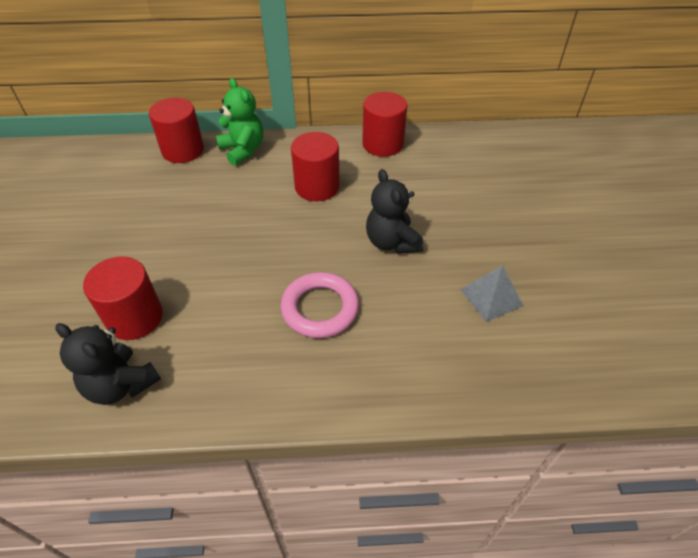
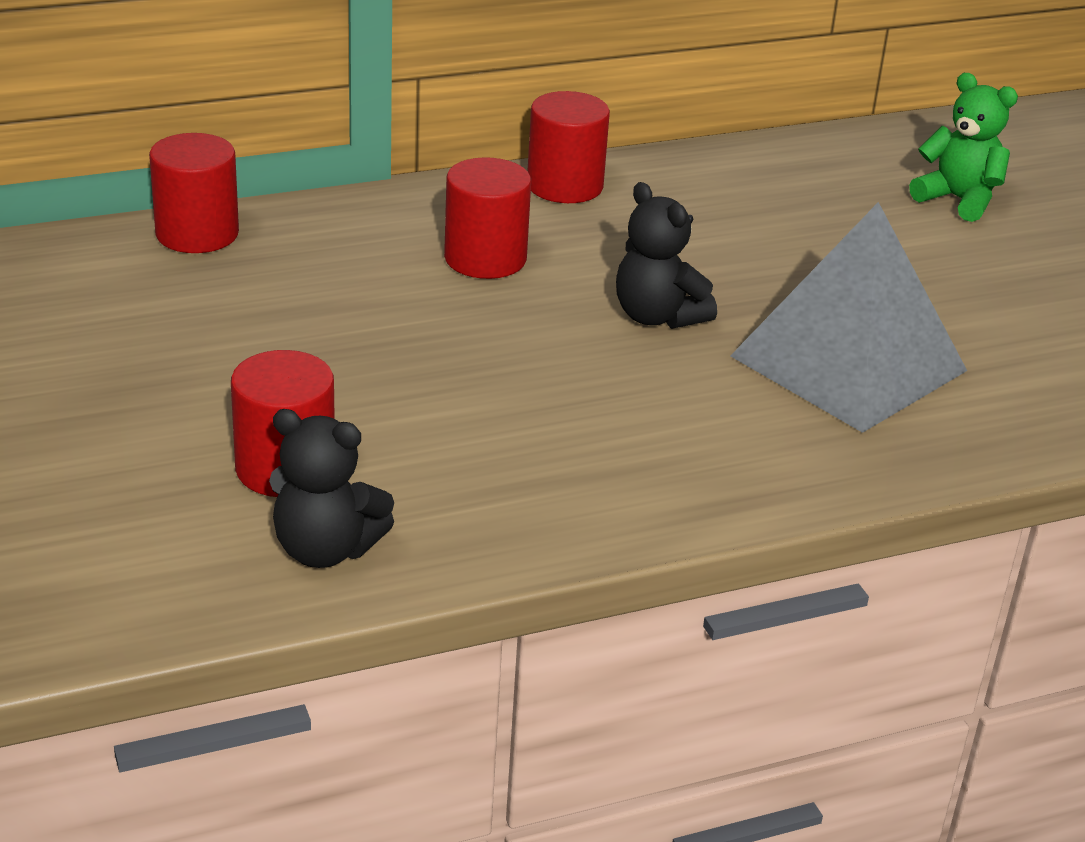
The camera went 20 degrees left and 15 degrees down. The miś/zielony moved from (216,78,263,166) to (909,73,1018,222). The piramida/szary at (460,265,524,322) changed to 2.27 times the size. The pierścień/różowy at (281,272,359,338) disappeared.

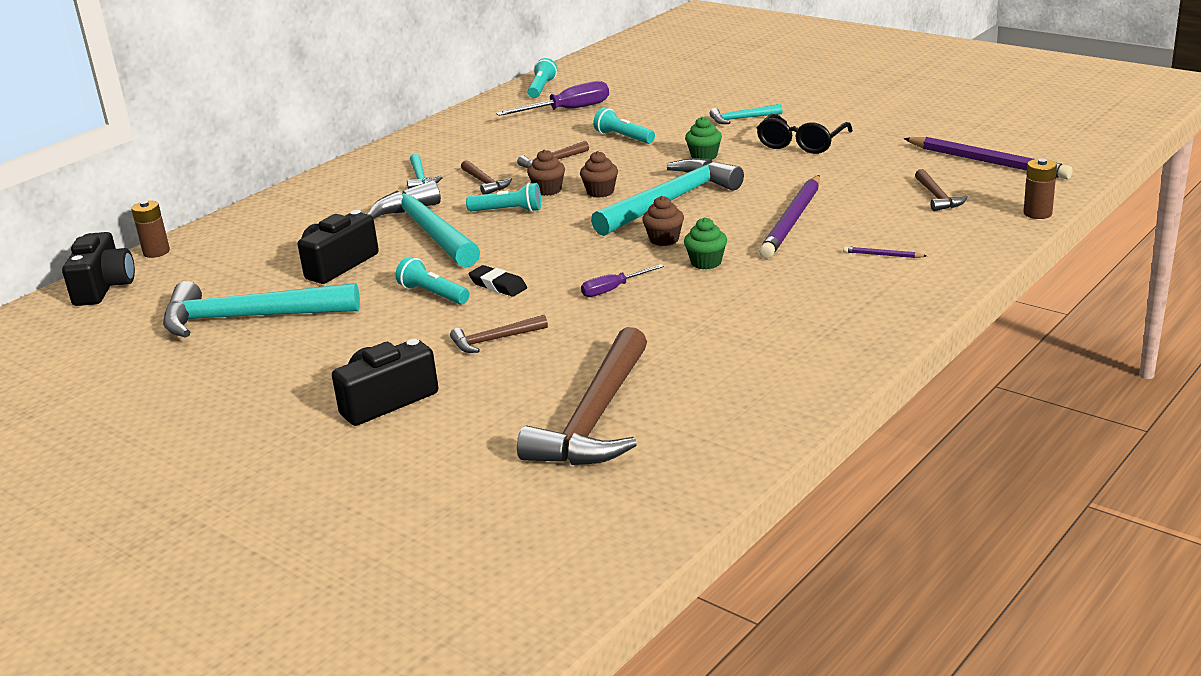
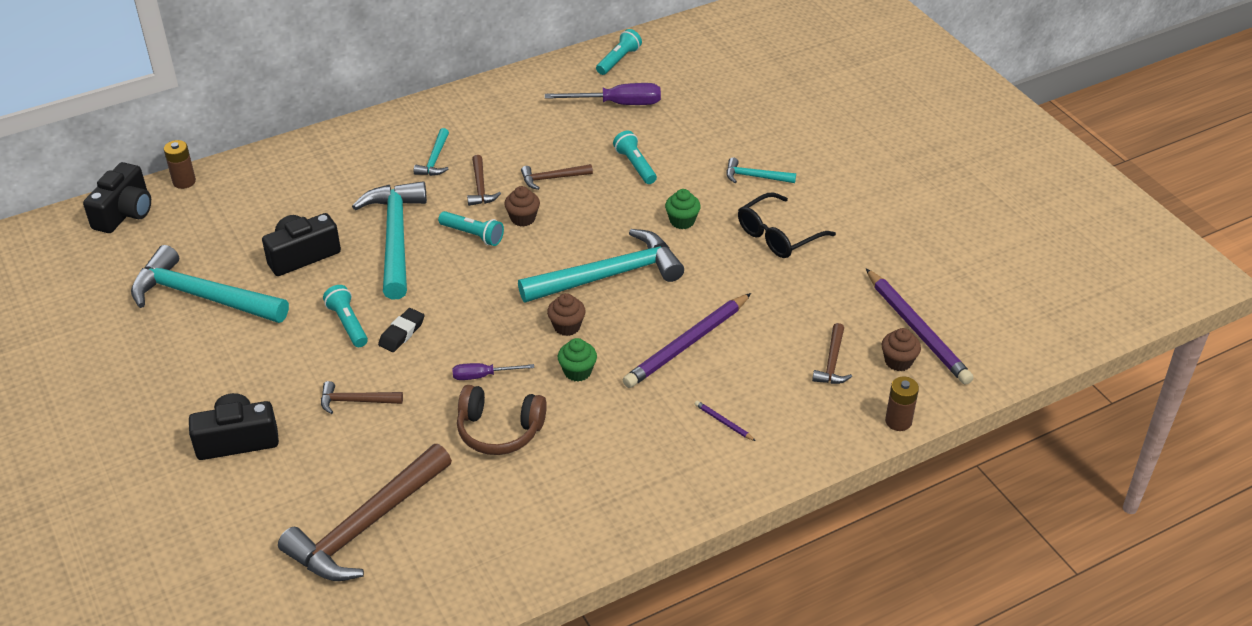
The camera went 20 degrees right and 15 degrees up. The muffinka/brązowy moved from (580,151,618,198) to (882,328,921,371). The gumka do mazania/czarny at (469,265,527,297) turned 60 degrees clockwise. The słuchawki/brązowy at (457,385,547,455) appeared.

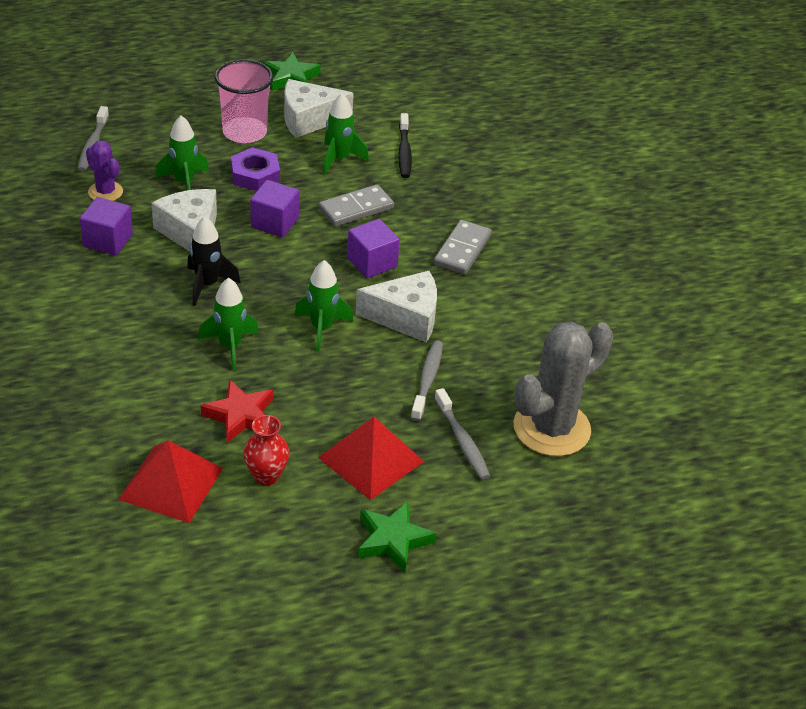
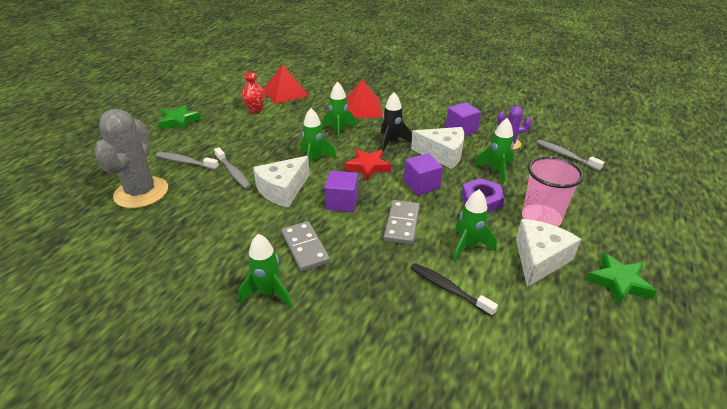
The camera went 135 degrees right and 5 degrees down. The gwiazda/czerwony moved from (201,380,273,443) to (344,149,391,181). The piramida/czerwony moved from (318,417,424,500) to (346,79,383,118). The rakieta/zielony at (238,234,292,308) appeared.

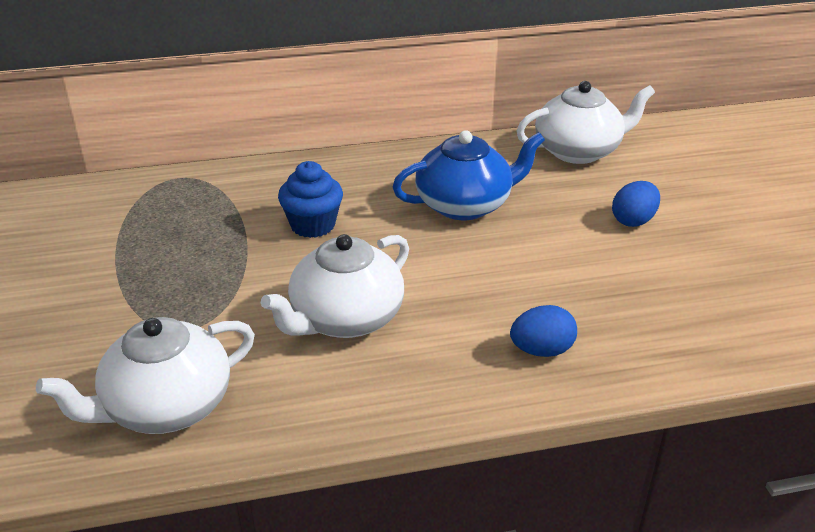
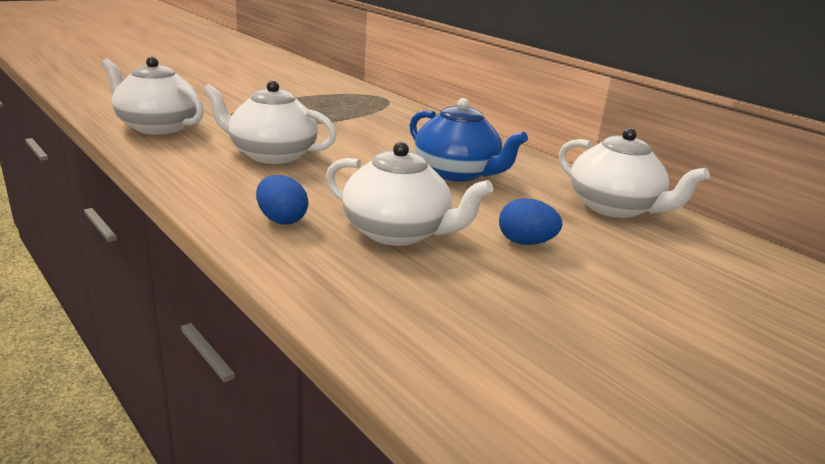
The camera went 60 degrees right and 10 degrees down. The muffinka/niebieski at (278,161,343,238) disappeared. The imbryk/biały at (326,142,493,246) appeared.

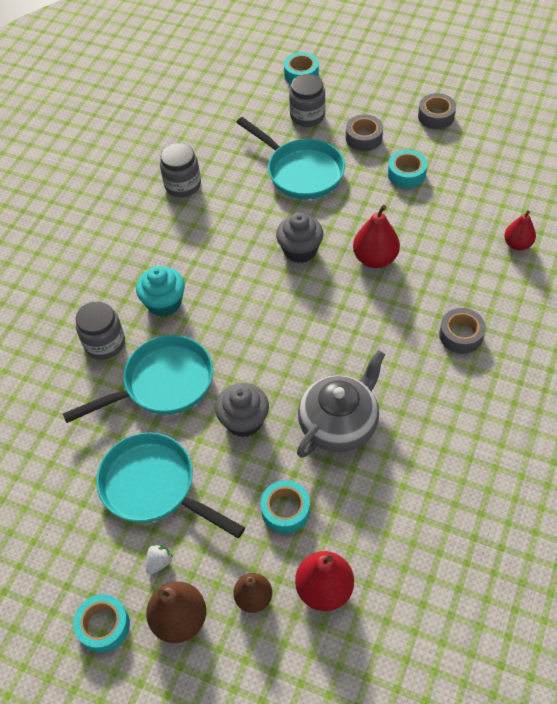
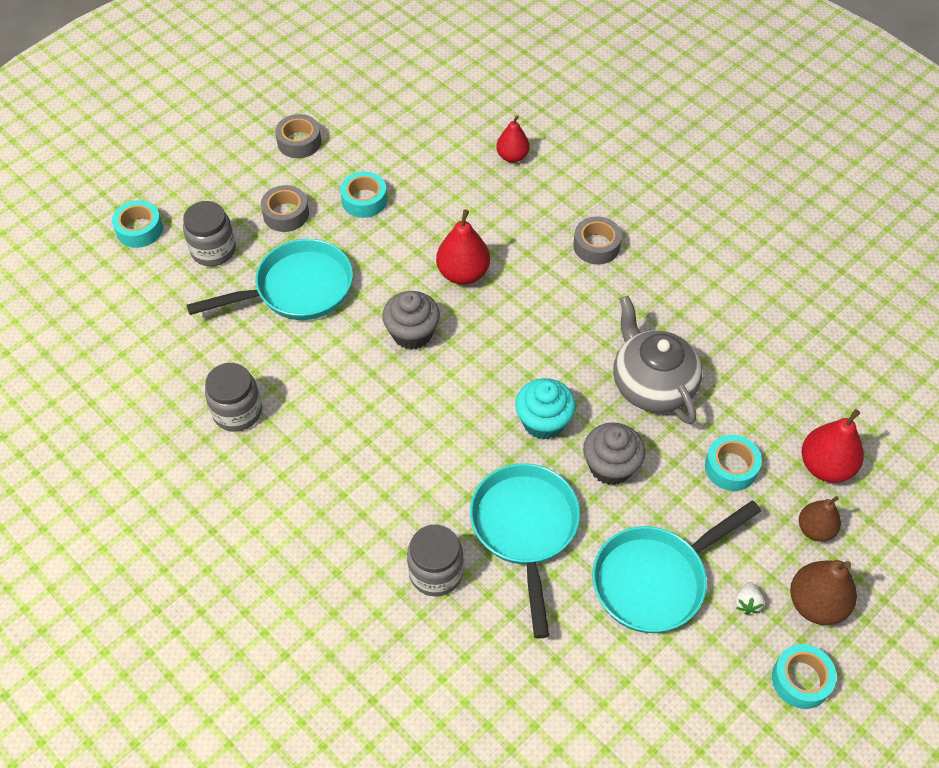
The camera went 70 degrees left and 0 degrees up. The muffinka/turkusowy moved from (136,266,185,317) to (515,378,576,440). The truskawka/biały at (146,544,173,574) turned 135 degrees counterclockwise.

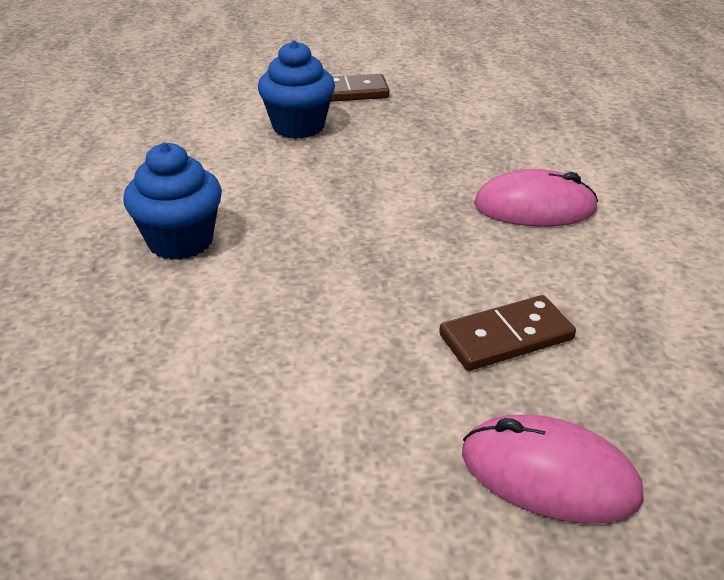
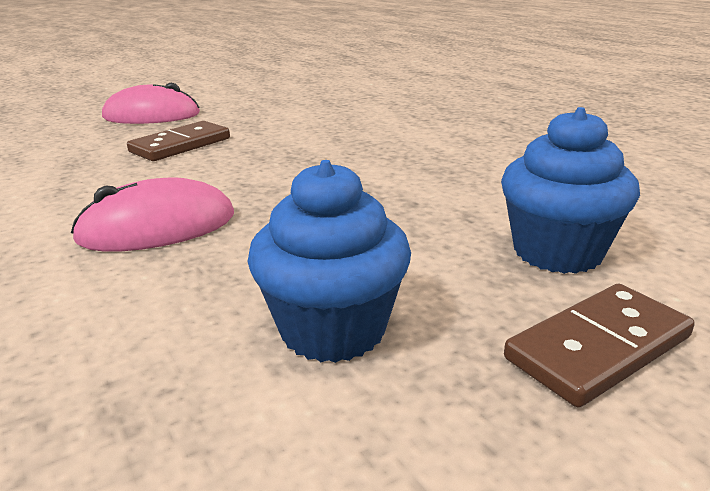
The camera went 155 degrees right and 10 degrees down. The muffinka/niebieski moved from (123,142,222,260) to (247,160,411,363).

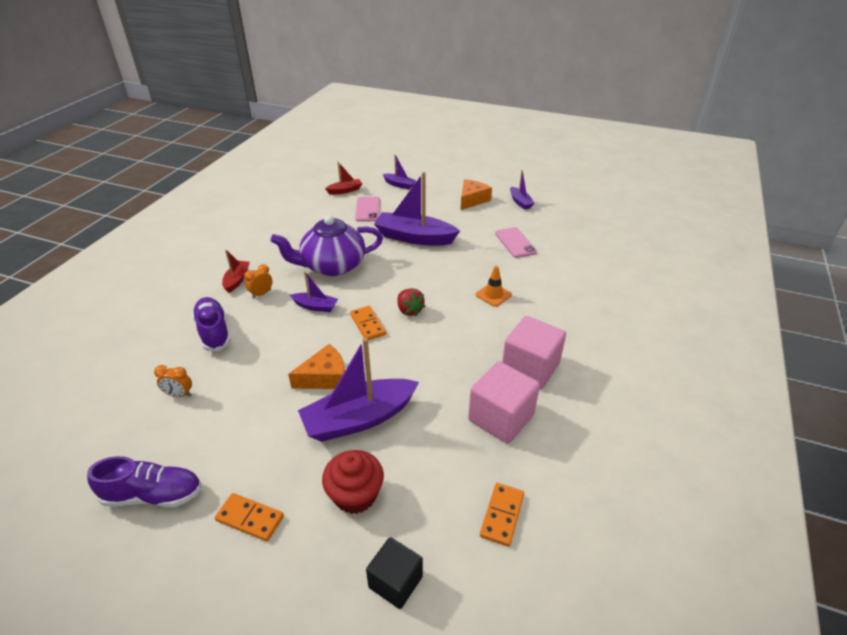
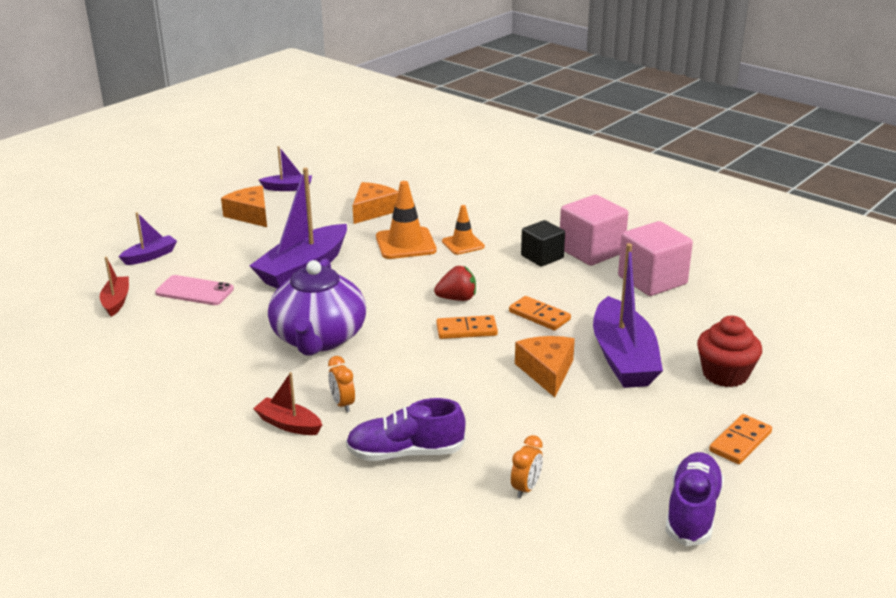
The camera went 70 degrees left and 10 degrees down. The telefon/różowy at (495,227,537,258) was replaced by the ser/pomarańczowy at (353,182,398,224). The łódka/fioletowy at (290,272,338,312) disappeared. The kostka domina/pomarańczowy moved from (480,483,524,547) to (509,296,571,331). The sześcian/czarny moved from (366,537,423,609) to (521,220,565,267). The pachołek/pomarańczowy at (376,181,437,259) appeared.

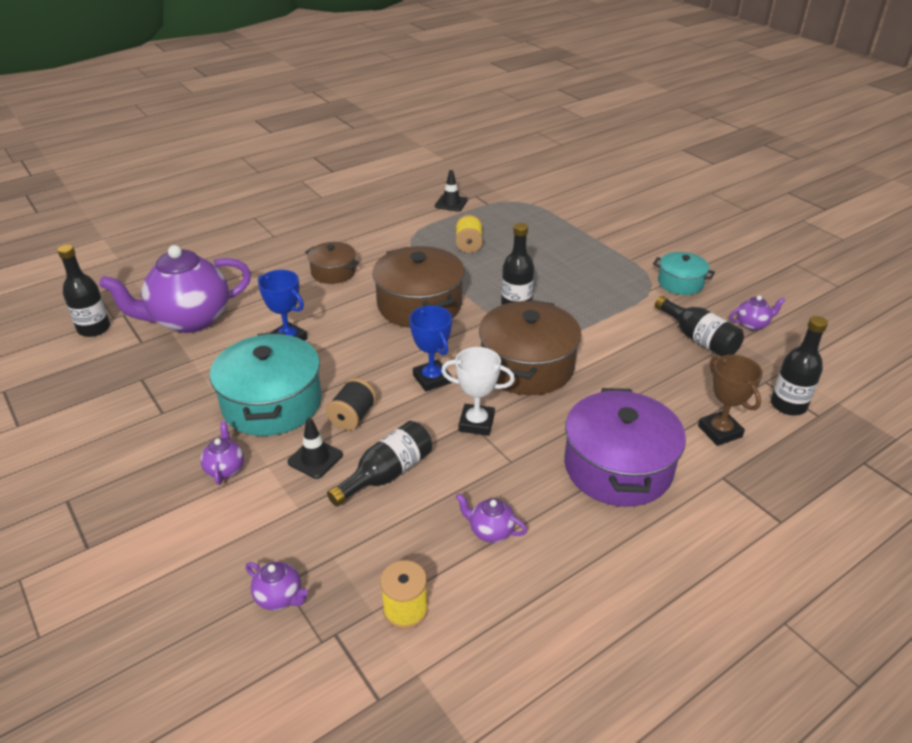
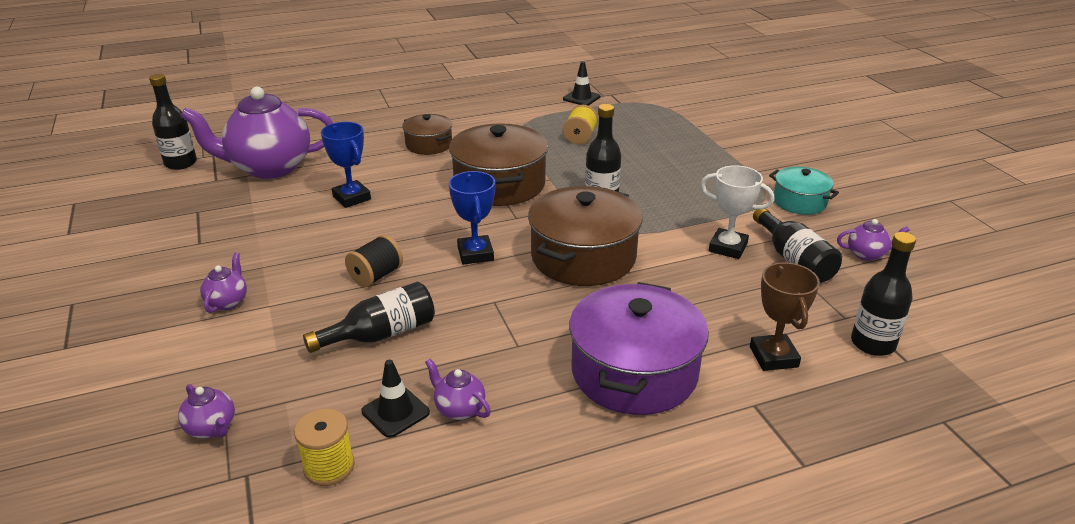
The camera went 15 degrees right and 5 degrees down. The garnek/turkusowy at (210,332,322,436) disappeared. The puchar/biały moved from (441,347,515,436) to (700,165,774,259). The pachołek/czarny moved from (287,418,343,479) to (361,359,430,438).

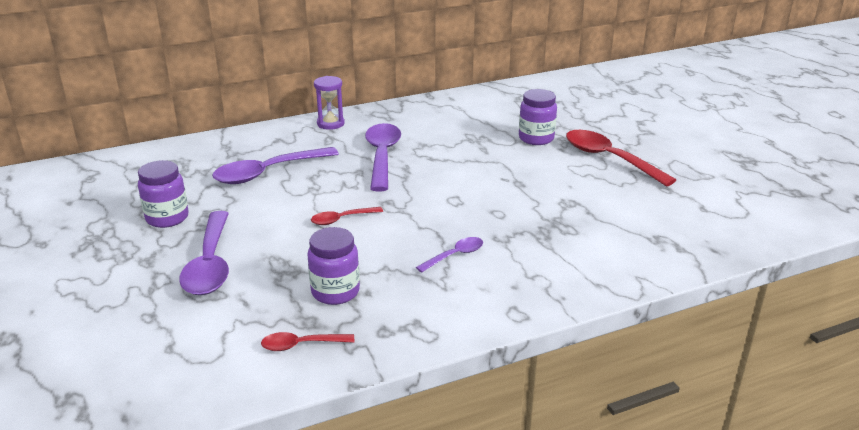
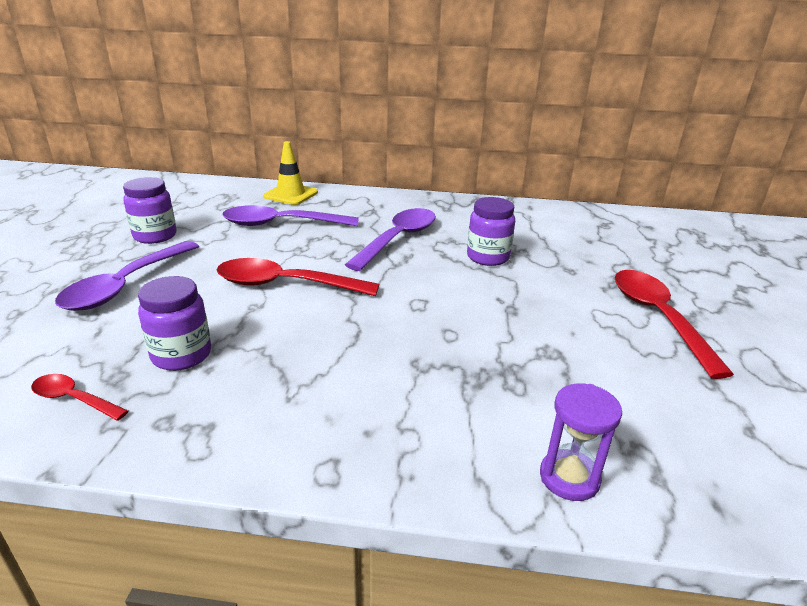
The camera went 30 degrees right and 0 degrees up. The klepsydra/fioletowy moved from (314,76,345,130) to (540,384,622,501). The słoik/fioletowy moved from (519,89,557,145) to (467,197,515,266). The łyżka/czerwony at (311,207,383,225) changed to 1.95 times the size. The łyżka/fioletowy at (416,237,483,273) disappeared. The pachołek/żółty at (263,141,318,205) appeared.

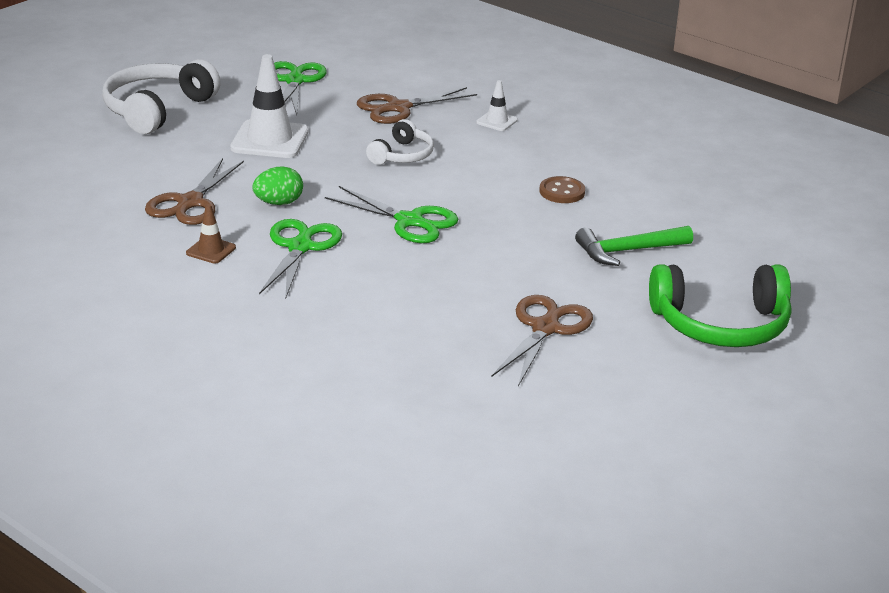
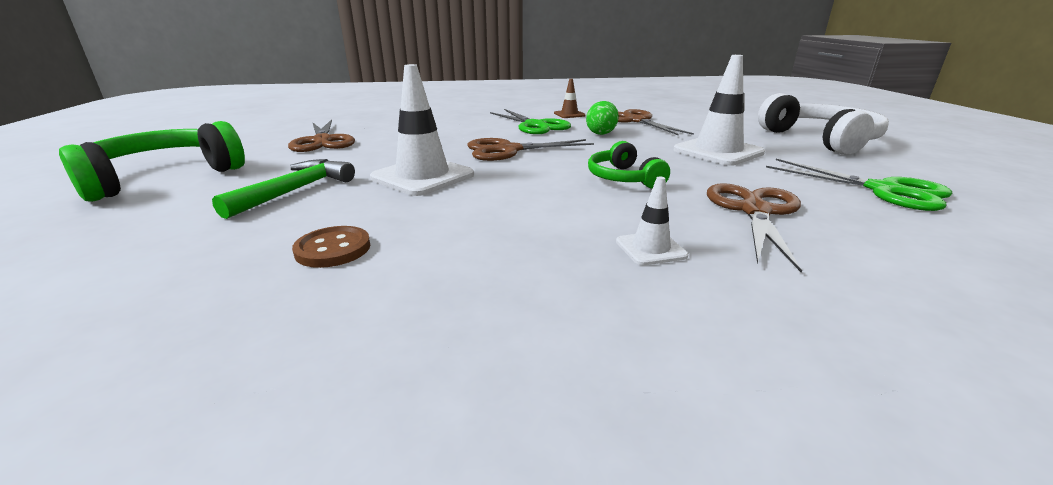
The camera went 135 degrees right and 5 degrees down. The słuchawki/biały at (366,119,434,165) became the słuchawki/zielony at (588,141,670,189). The guzik/brązowy moved from (539,176,585,203) to (292,226,370,268). The nożyczki/zielony at (325,186,458,243) became the nożyczki/brązowy at (467,138,594,161). The pachołek/biały at (370,64,474,196) appeared.

